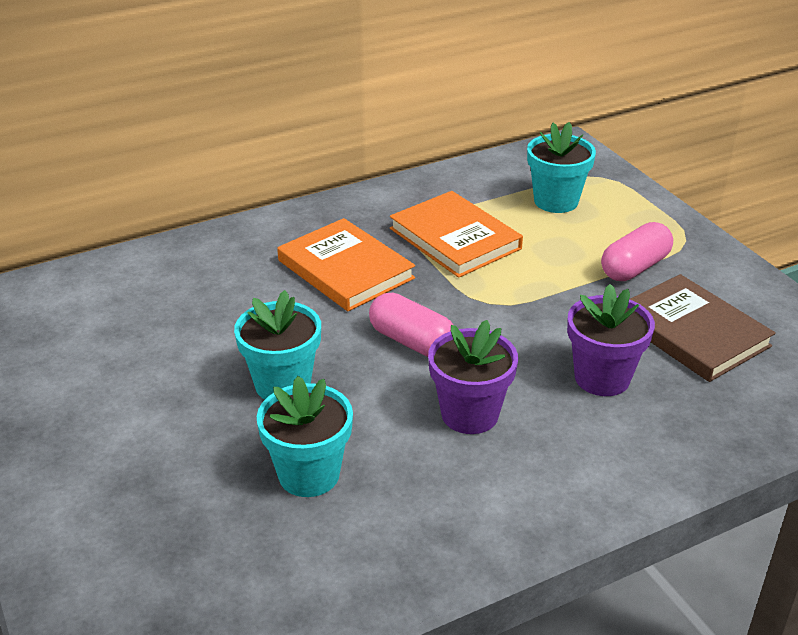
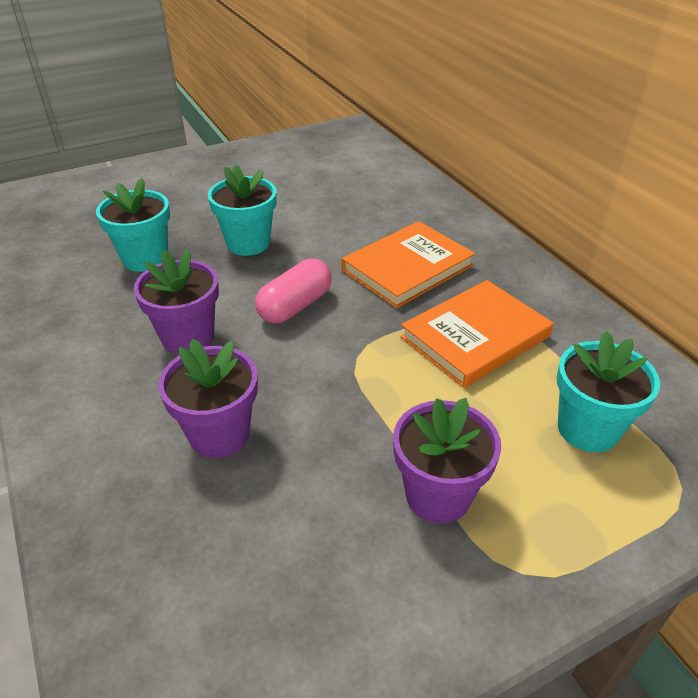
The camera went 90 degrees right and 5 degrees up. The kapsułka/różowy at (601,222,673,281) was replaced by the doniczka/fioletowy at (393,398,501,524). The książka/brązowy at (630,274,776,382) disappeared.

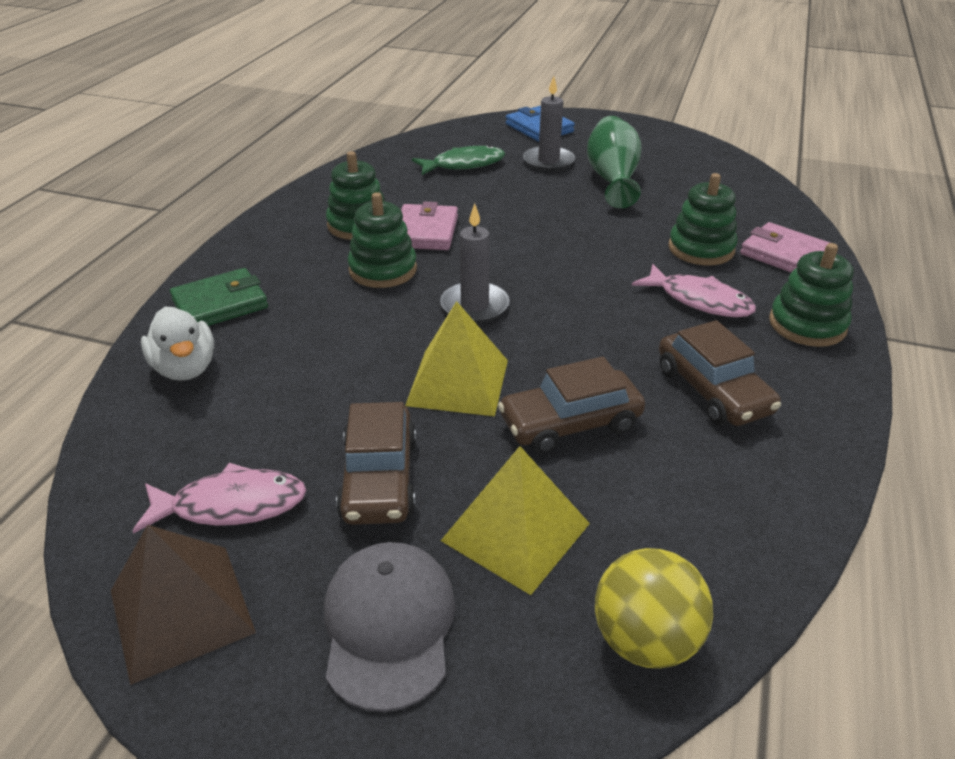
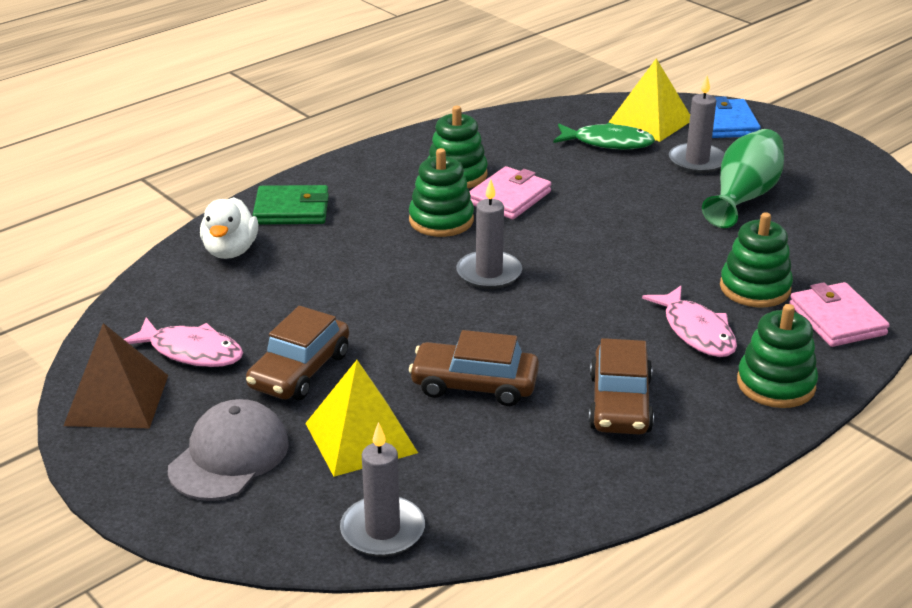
The camera went 30 degrees right and 5 degrees down. The piramida/żółty moved from (405,301,508,416) to (608,58,690,142). The piłka/żółty at (595,548,713,669) was replaced by the świeca/szary at (340,422,425,557).

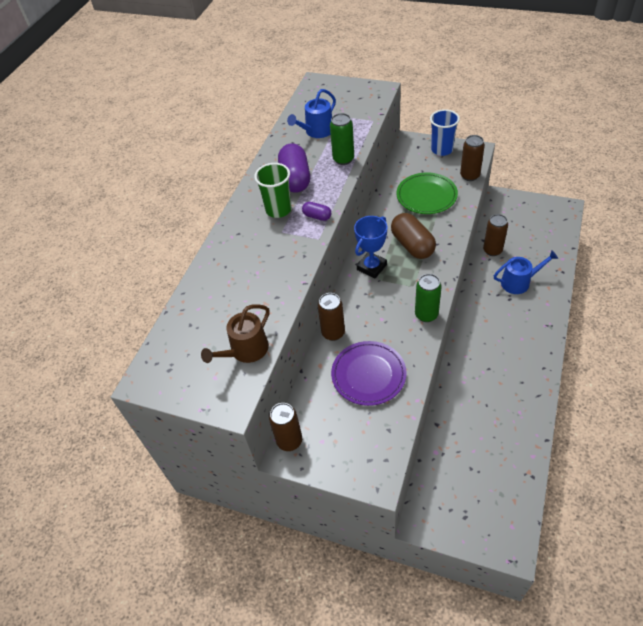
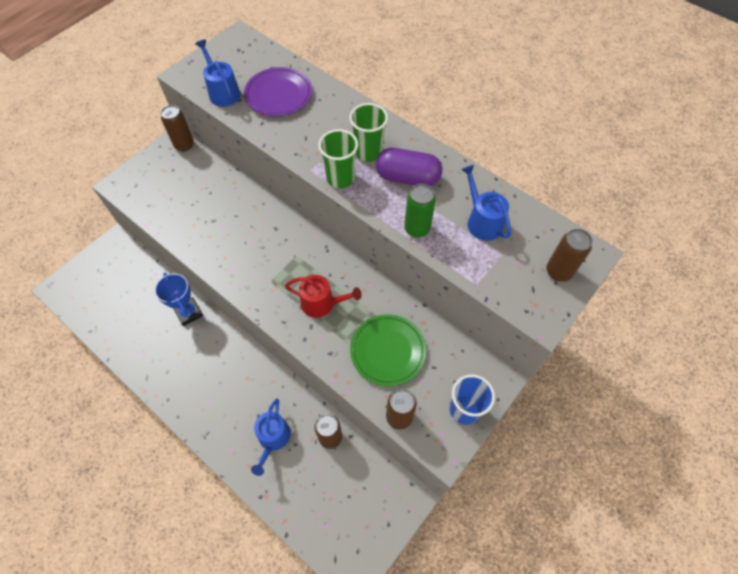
The camera went 105 degrees right and 10 degrees up. The kapsułka/fioletowy at (302,202,331,221) was replaced by the szklanka/zielony at (318,129,358,188). The kapsułka/brązowy at (391,213,436,259) was replaced by the konewka/czerwony at (285,275,362,318). The puchar/niebieski moved from (354,216,387,279) to (155,273,203,326). The puszka/zielony at (415,274,442,322) disappeared. The puszka/brązowy moved from (318,293,345,341) to (546,229,592,282). The konewka/brązowy at (201,304,270,363) became the konewka/niebieski at (195,39,241,107). The talerz/fioletowy moved from (331,341,407,406) to (244,67,312,117).

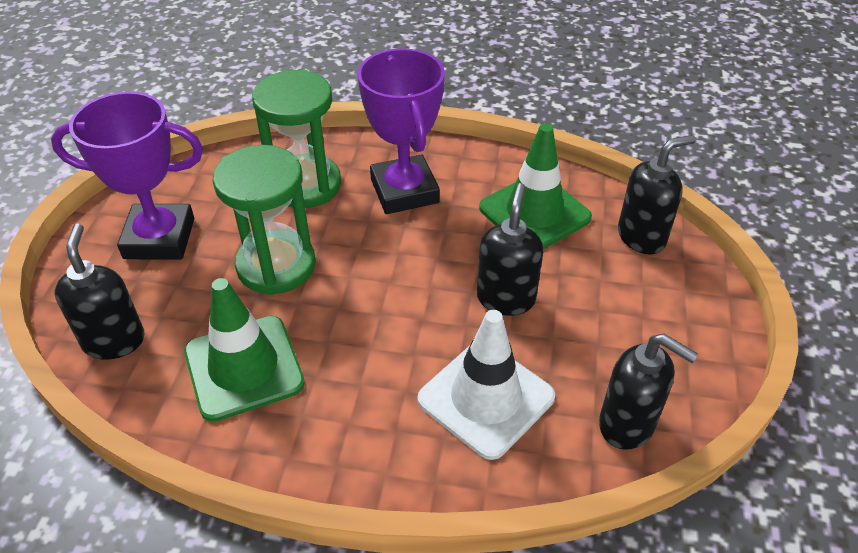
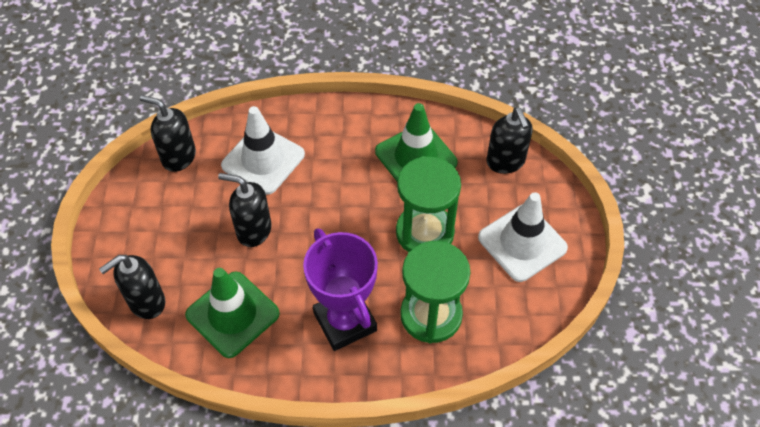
The camera went 170 degrees right and 10 degrees up. The puchar/fioletowy at (51,92,203,259) was replaced by the pachołek/biały at (478,192,568,282). The dozownik mydła/czarny at (477,183,543,316) turned 105 degrees clockwise.

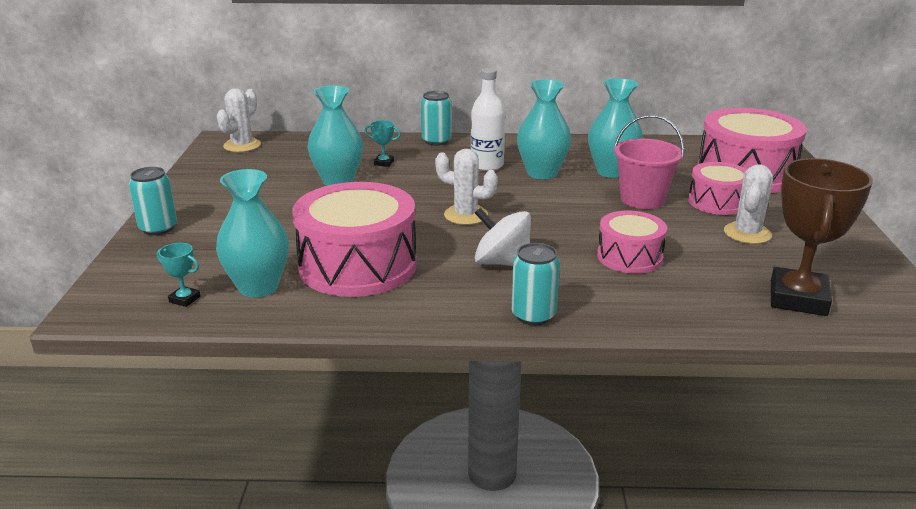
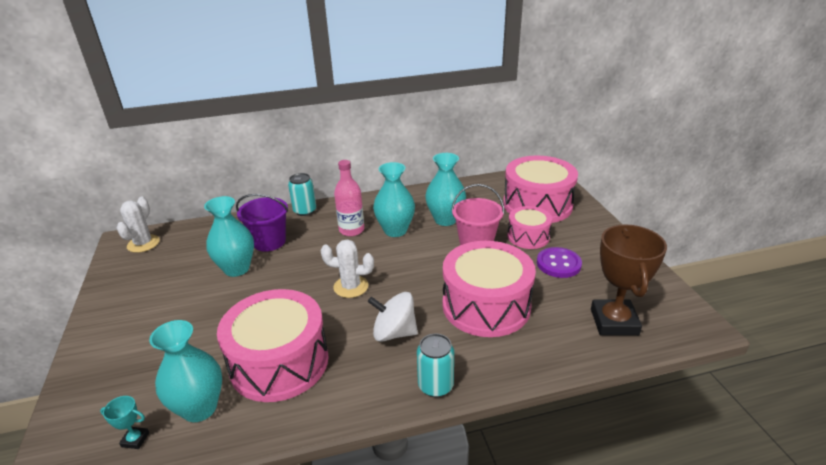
The camera went 15 degrees left and 5 degrees up. The butelka/biały at (471,68,505,171) became the butelka/różowy at (334,160,364,236). The puchar/turkusowy at (365,120,401,167) was replaced by the wiadro/fioletowy at (236,194,288,252). The kaktus/biały at (724,165,773,244) was replaced by the guzik/fioletowy at (537,247,582,278). The puszka/turkusowy at (129,167,177,236) disappeared. The bęben/różowy at (597,211,667,274) changed to 1.78 times the size.

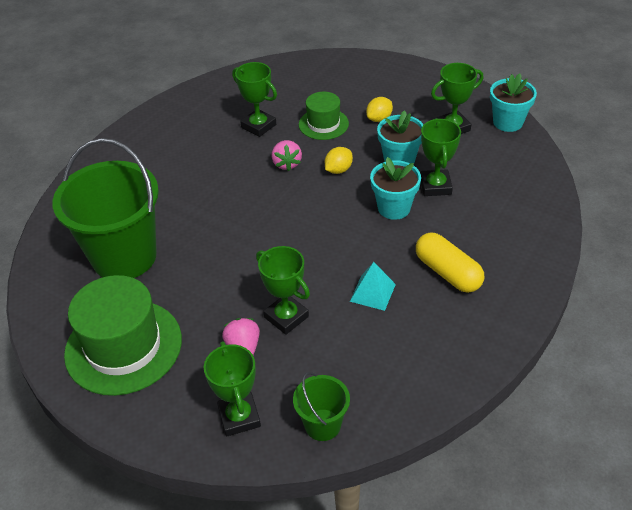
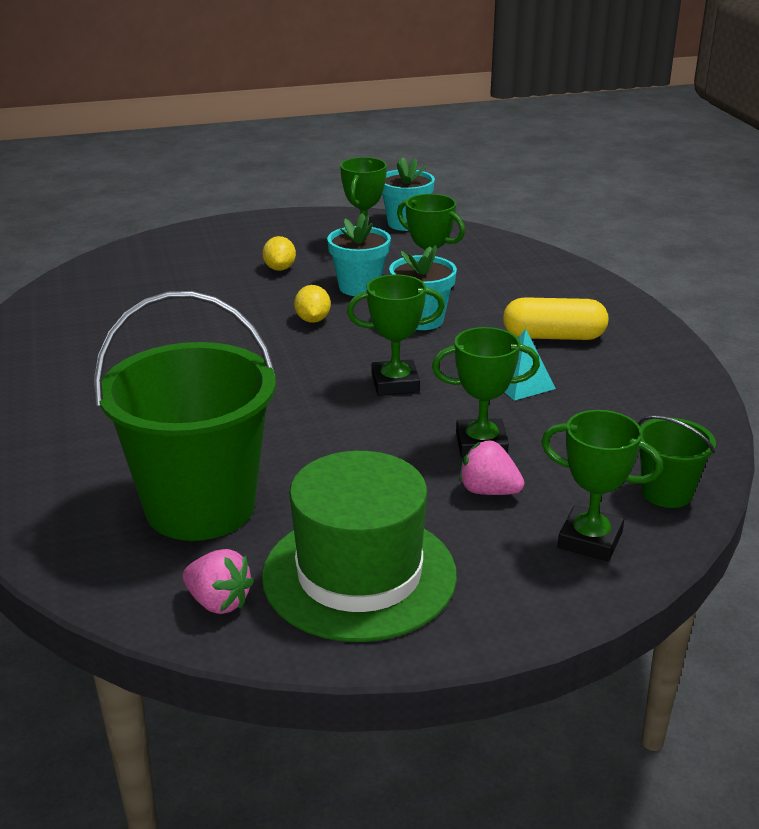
The camera went 50 degrees left and 15 degrees down. The puchar/zielony moved from (232,62,277,137) to (347,275,445,395). The kapelusz/zielony at (299,92,349,140) disappeared. The truskawka/różowy moved from (272,140,302,171) to (183,549,254,614).

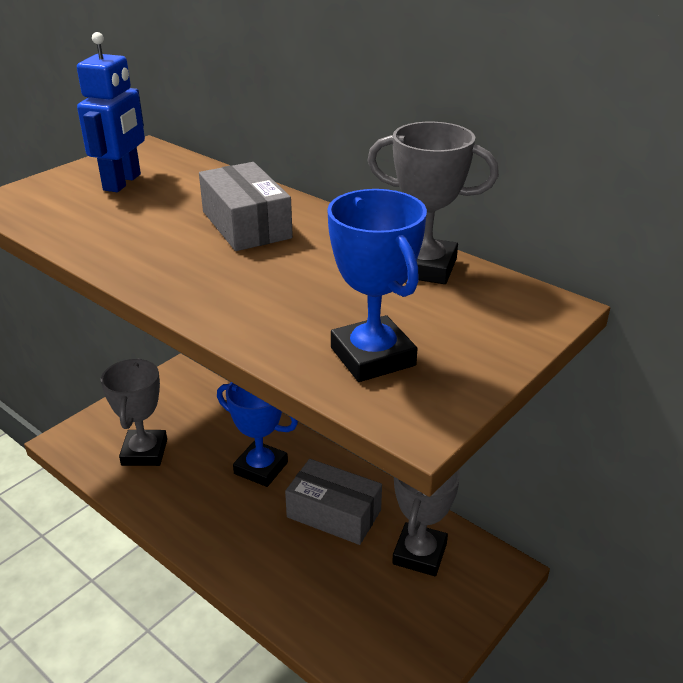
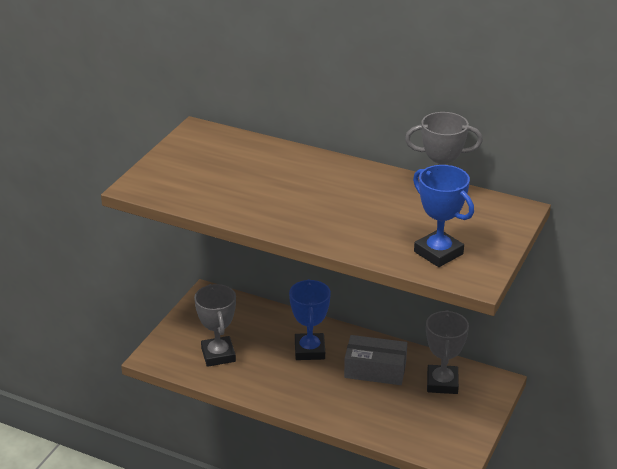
The camera went 15 degrees left and 0 degrees up. The robot/niebieski at (77,32,145,192) disappeared. The pudełko/szary at (199,162,293,251) disappeared. The puchar/niebieski at (217,382,298,487) turned 75 degrees clockwise.

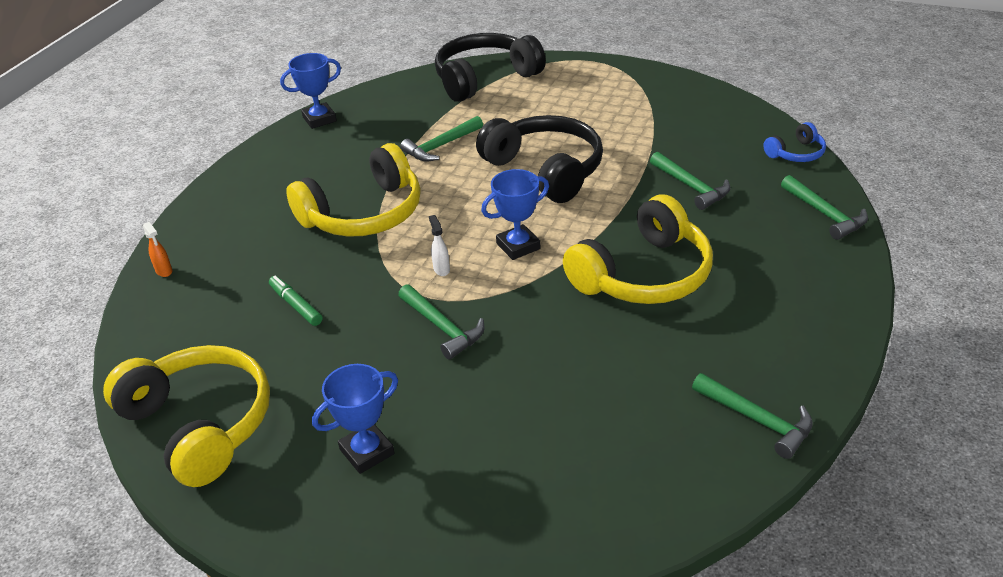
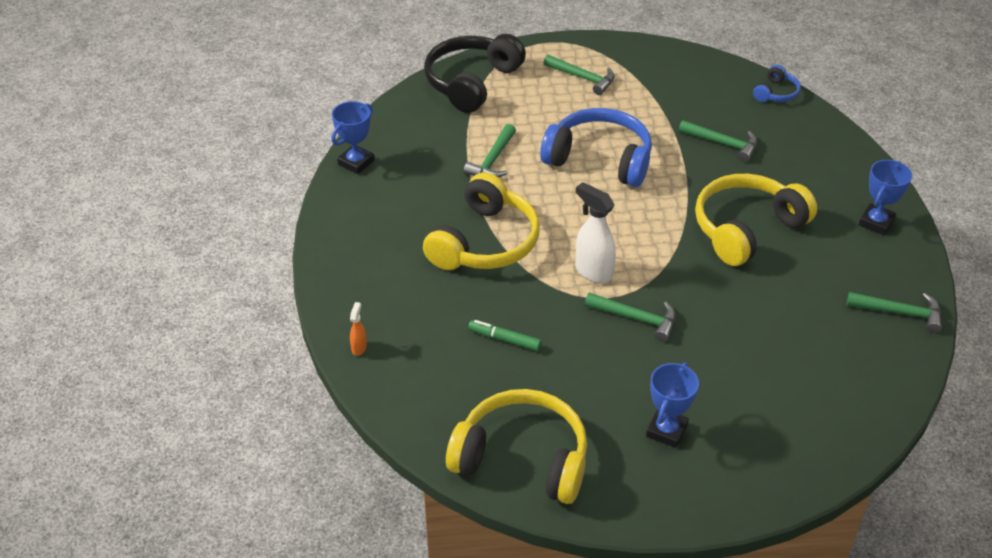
The camera went 30 degrees left and 5 degrees up. The słuchawki/czarny at (476,115,603,203) became the słuchawki/niebieski at (540,108,652,187). The puchar/niebieski moved from (481,169,549,260) to (859,160,912,235). The młotek/zielony moved from (781,175,868,240) to (544,55,615,95). The słuchawki/żółty at (563,194,713,304) turned 150 degrees counterclockwise. The spryskiwacz/biały at (429,215,450,276) changed to 2.02 times the size. The spryskiwacz/pomarańczowy at (143,222,172,277) turned 105 degrees counterclockwise.

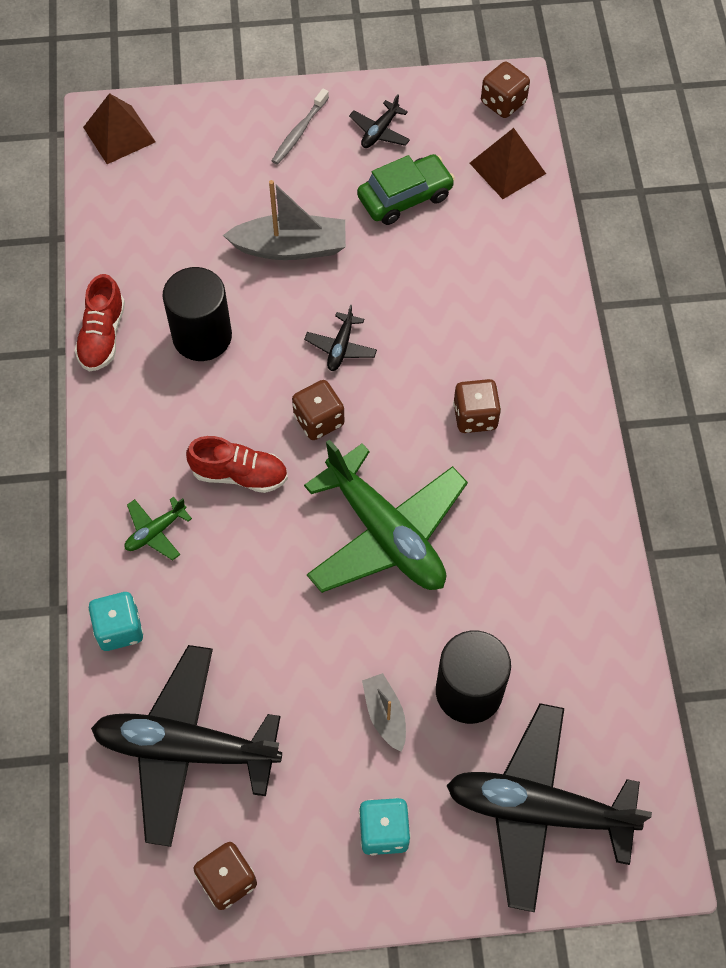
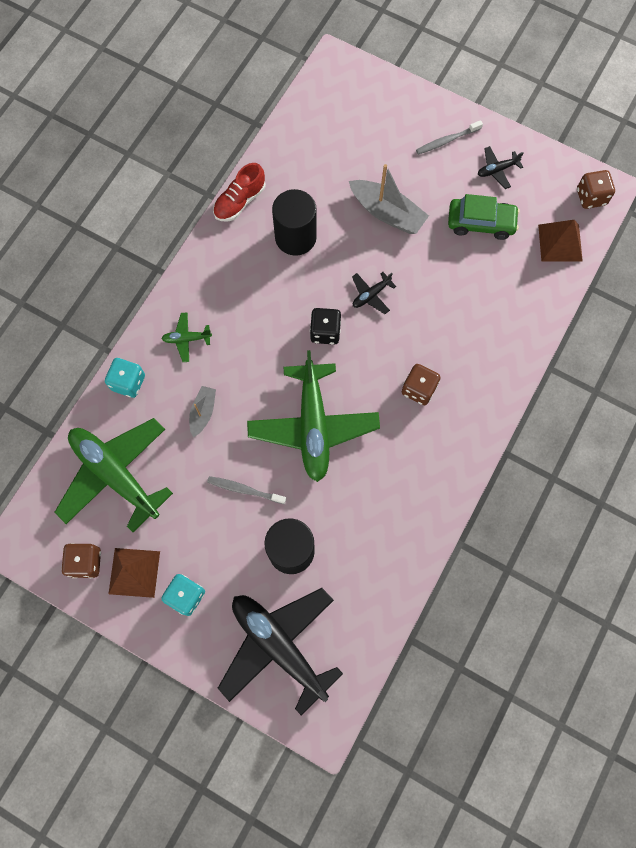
The camera went 35 degrees right and 10 degrees up. The piramida/brązowy moved from (83,93,155,164) to (108,548,160,598). The kostka do gry/brązowy at (292,380,344,440) became the kostka do gry/czarny at (310,308,341,345). The but/czerwony at (186,436,288,493) disappeared. The samolot/czarny at (91,645,282,847) became the samolot/zielony at (54,418,173,532). The łódka/szary moved from (362,673,406,752) to (189,386,216,437). The szczoteczka do zębów/szary at (207,476,286,504) appeared.

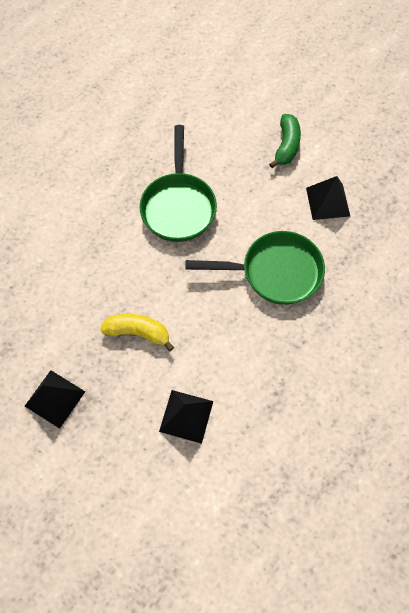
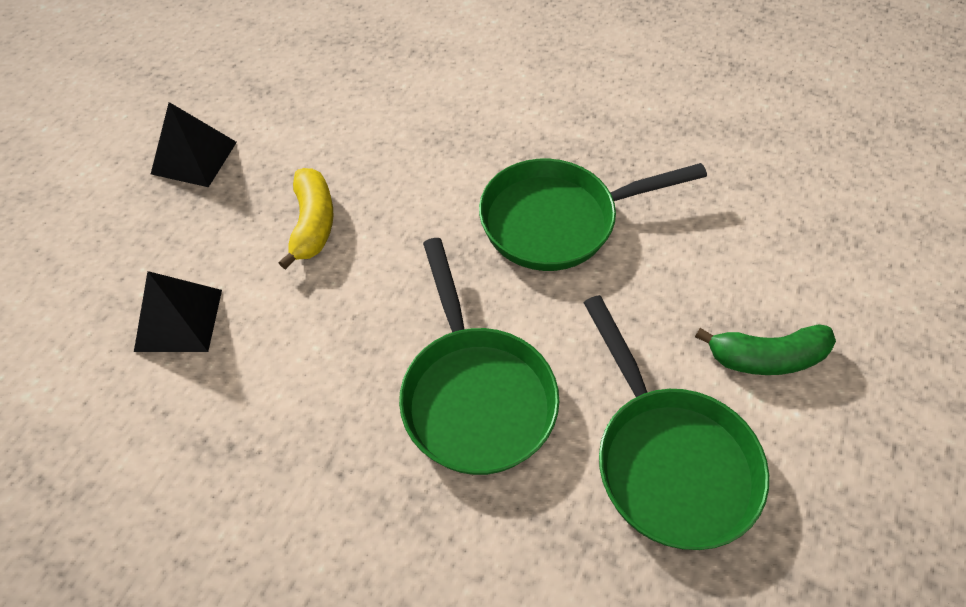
The camera went 75 degrees right and 10 degrees down. The piramida/czarny at (306,176,350,220) was replaced by the patelnia/zielony at (583,295,769,550).

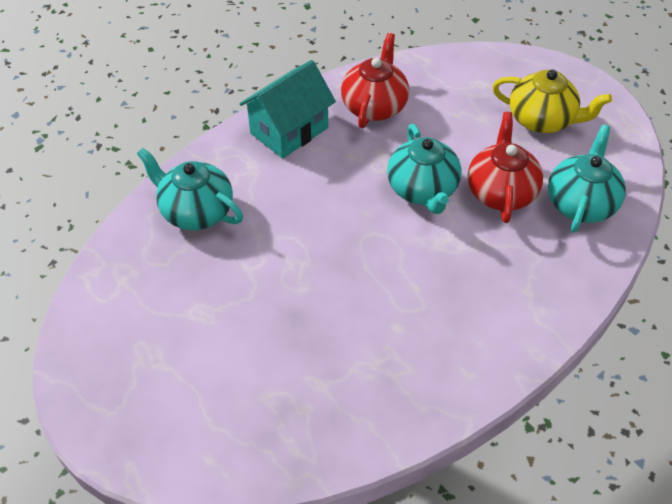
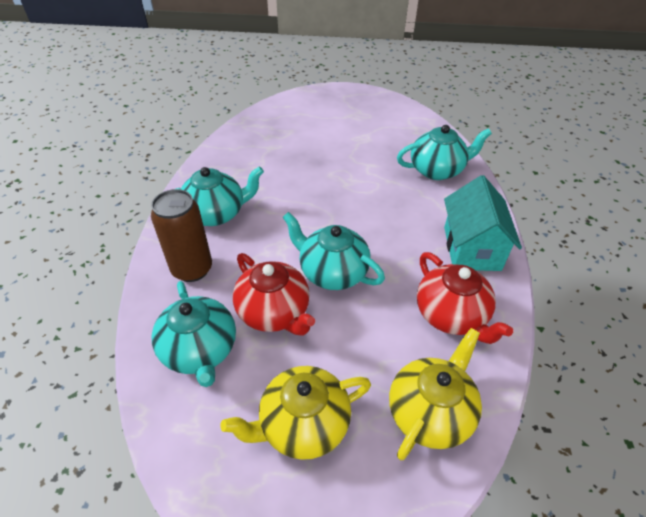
The camera went 135 degrees right and 5 degrees down. The imbryk/turkusowy at (176,166,264,226) appeared. The puszka/brązowy at (151,189,212,282) appeared. The imbryk/żółty at (389,328,482,460) appeared.

